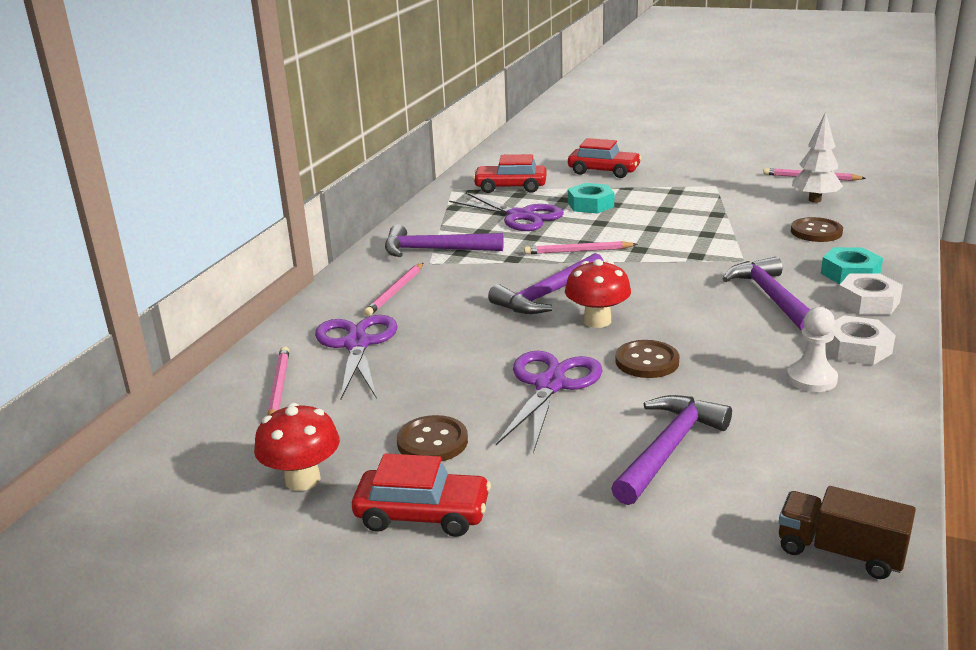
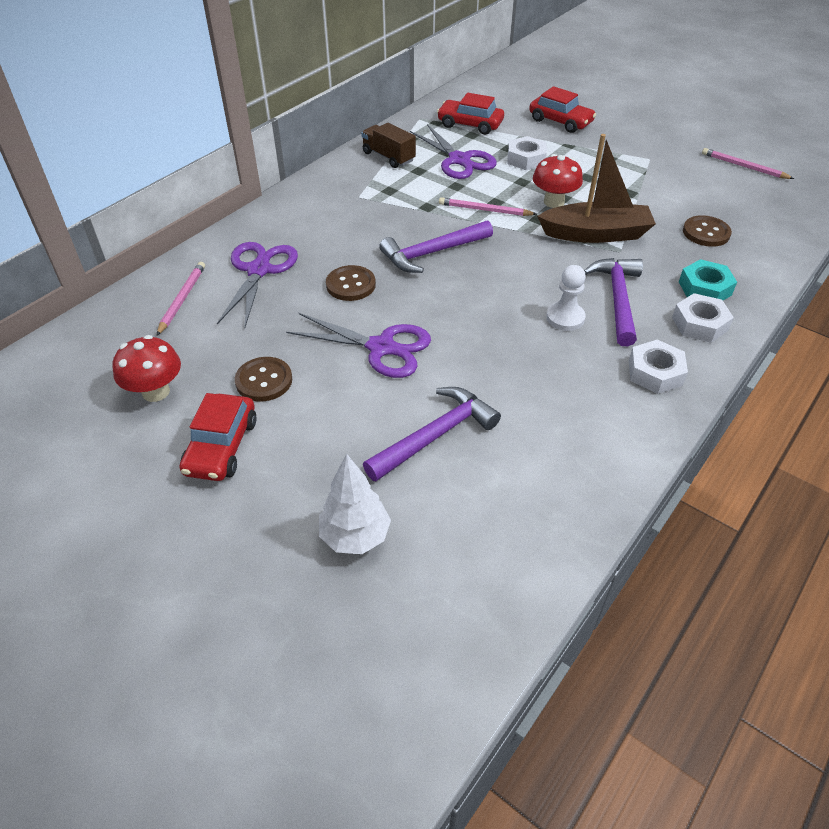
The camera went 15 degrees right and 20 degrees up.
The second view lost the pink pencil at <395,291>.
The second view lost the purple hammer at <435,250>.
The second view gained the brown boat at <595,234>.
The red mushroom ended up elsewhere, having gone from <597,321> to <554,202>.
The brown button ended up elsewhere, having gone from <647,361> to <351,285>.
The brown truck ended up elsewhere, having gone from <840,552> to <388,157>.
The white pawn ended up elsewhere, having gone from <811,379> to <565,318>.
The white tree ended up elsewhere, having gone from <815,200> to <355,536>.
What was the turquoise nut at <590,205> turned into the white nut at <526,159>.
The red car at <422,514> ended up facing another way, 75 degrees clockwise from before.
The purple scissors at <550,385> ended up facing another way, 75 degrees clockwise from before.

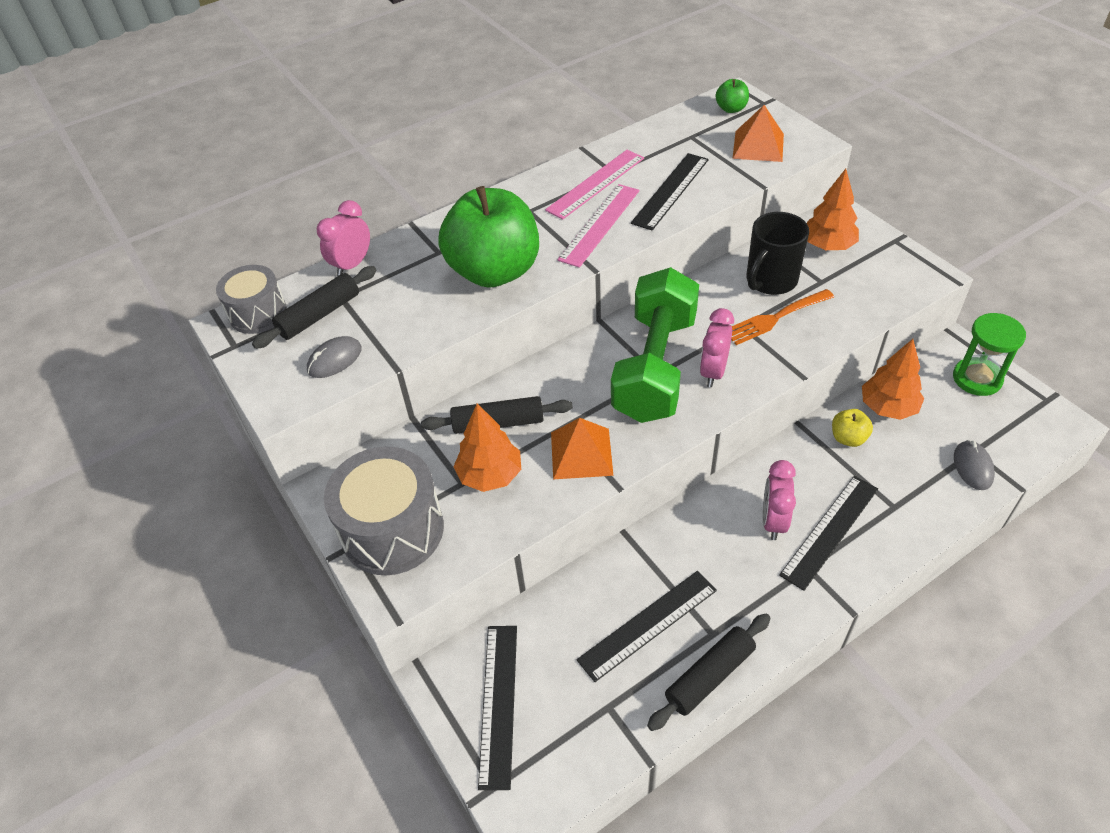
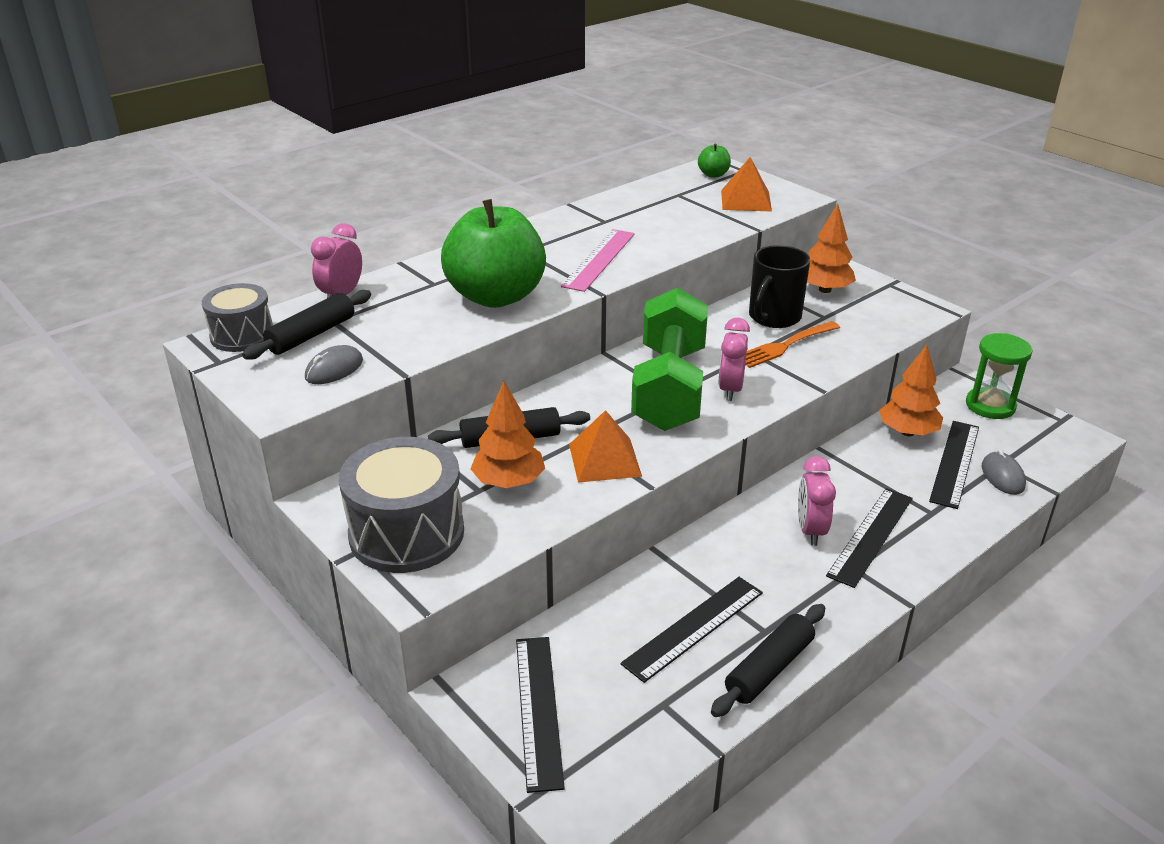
The camera went 10 degrees left and 15 degrees down.
The second view lost the pink ruler at <595,183>.
The second view lost the yellow apple at <848,438>.
The black ruler ended up elsewhere, having gone from <670,191> to <954,463>.

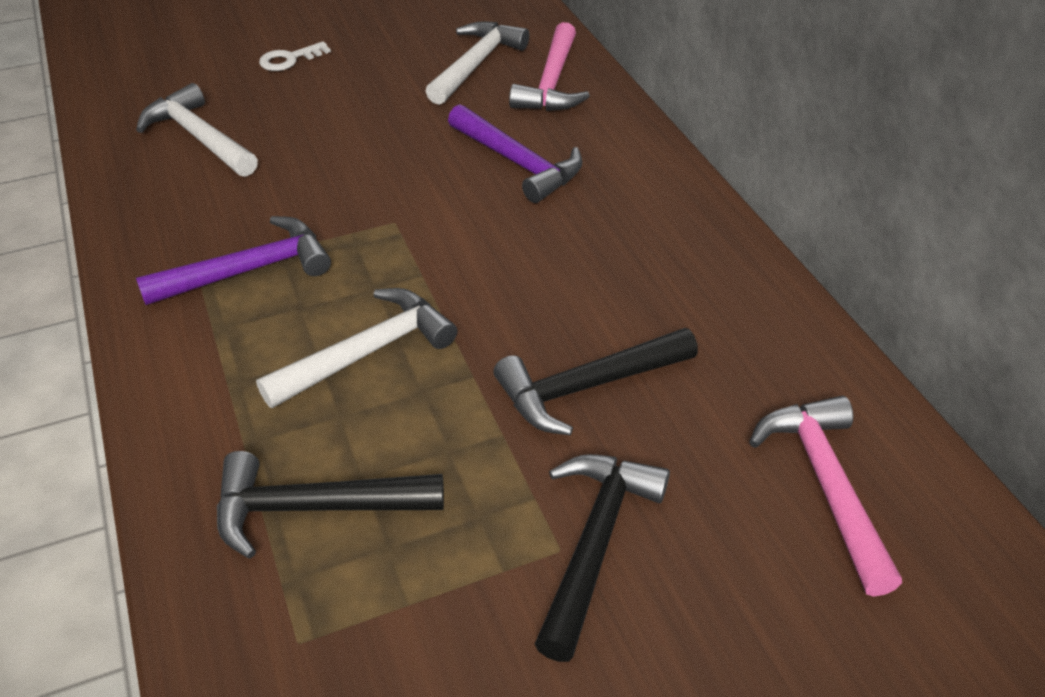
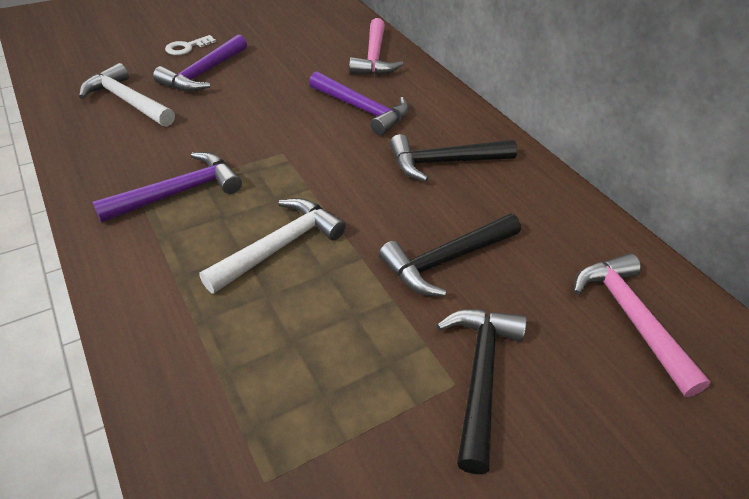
The camera went 10 degrees left and 0 degrees up.
The second view lost the white hammer at <476,64>.
The second view gained the purple hammer at <204,73>.
The black hammer ended up elsewhere, having gone from <314,508> to <444,162>.

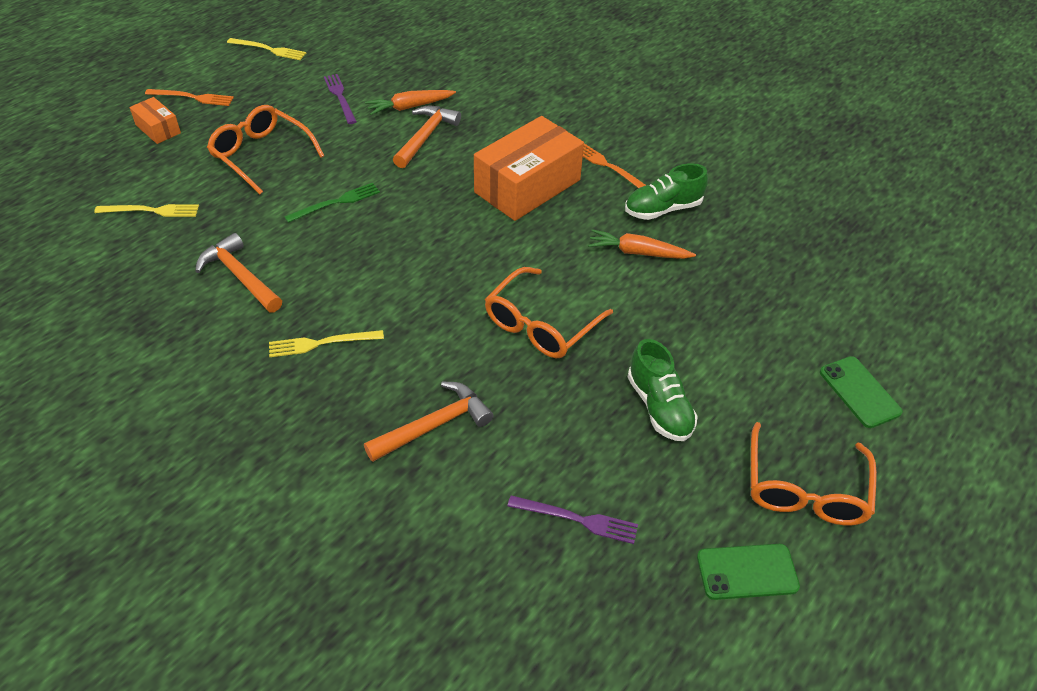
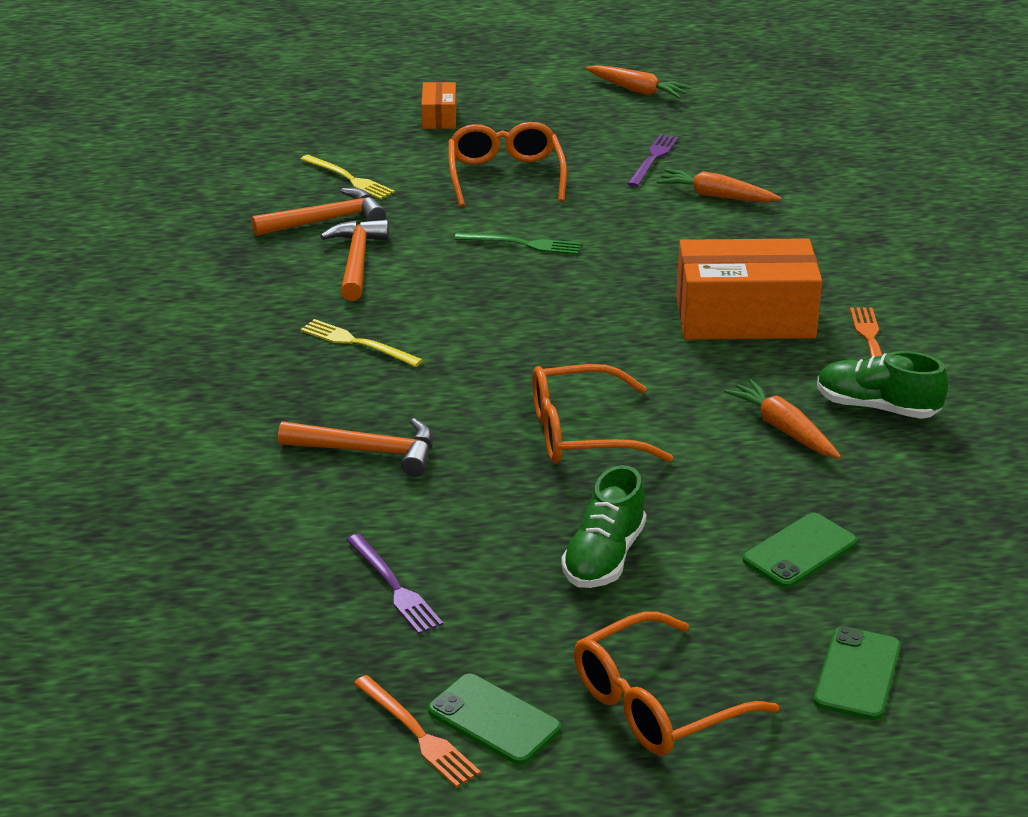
The camera went 45 degrees right and 15 degrees down.
The second view gained the green phone at <800,551>.
The orange fork ended up elsewhere, having gone from <192,97> to <417,734>.
The orange hammer ended up elsewhere, having gone from <425,136> to <326,220>.
Where the yellow fork stood at <269,49>, the orange carrot came to stand at <637,90>.

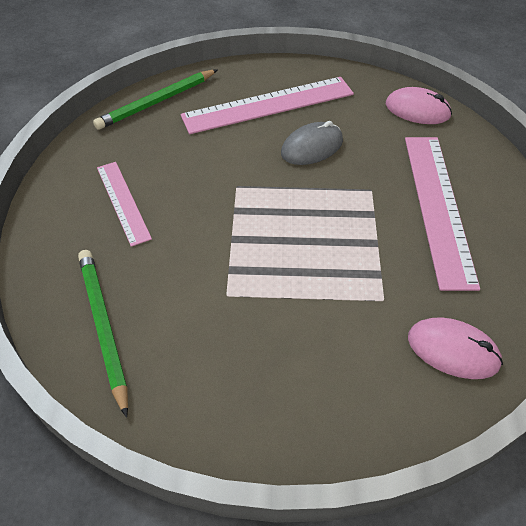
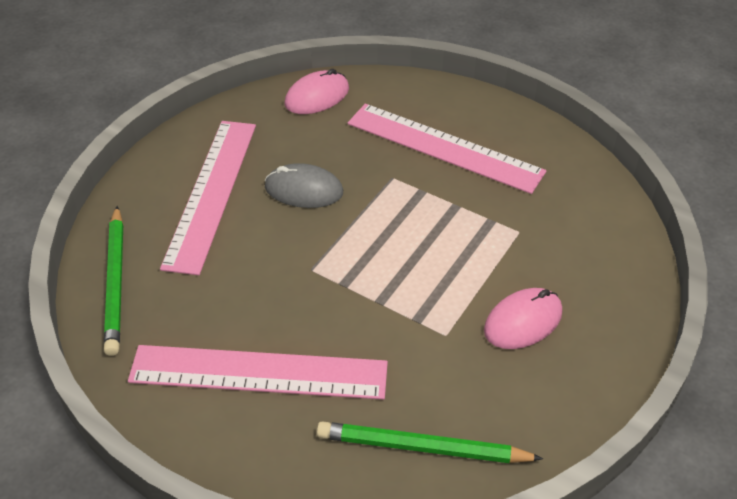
The camera went 60 degrees left and 5 degrees down.
The pink mouse ended up elsewhere, having gone from <453,350> to <523,321>.
The grey mouse at <312,147> ended up facing another way, 75 degrees counterclockwise from before.
The size of the pink ruler at <123,202> changed by a factor of 1.72.

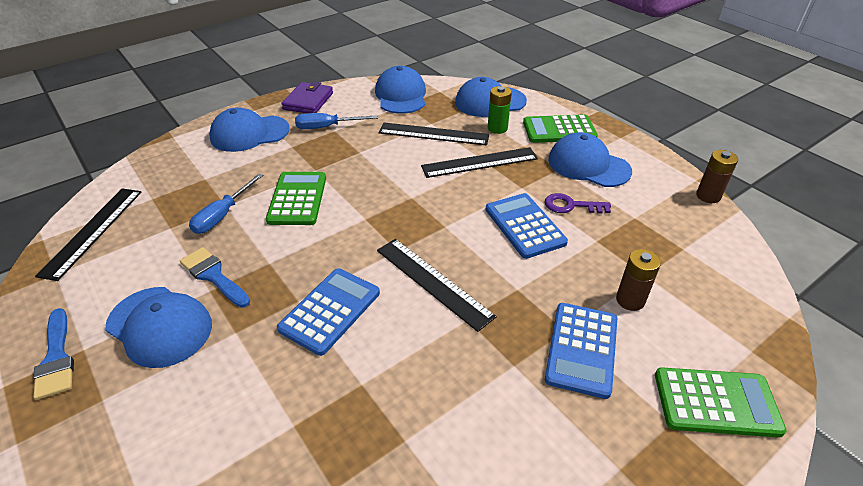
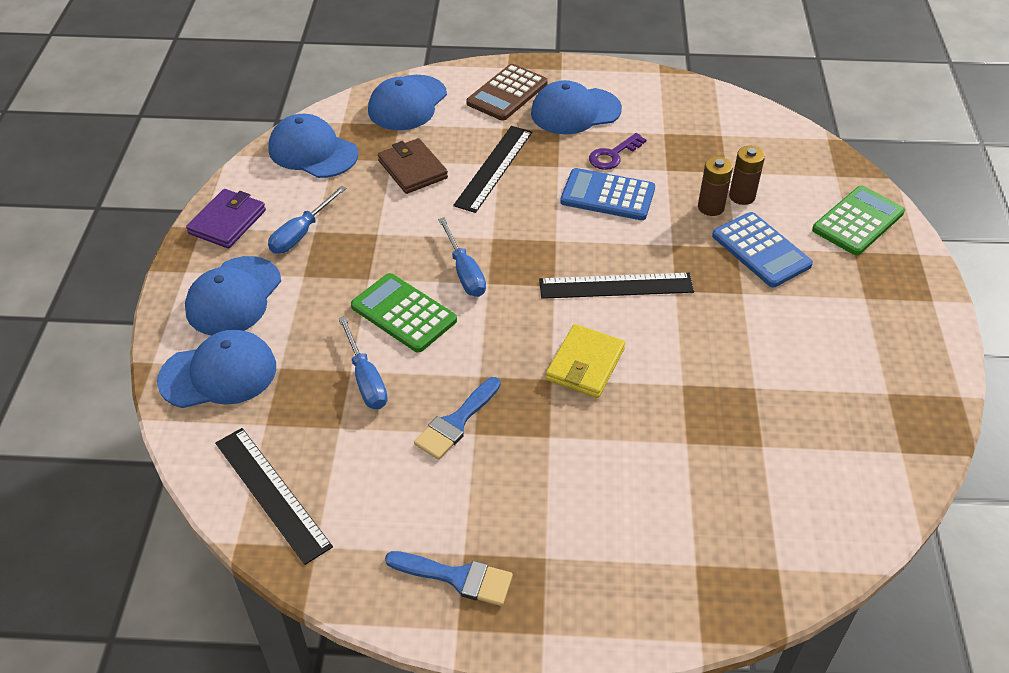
The camera went 50 degrees left and 5 degrees up.
The second view lost the green battery at <497,128>.
The second view gained the blue screwdriver at <464,272>.
The blue cap ended up elsewhere, having gone from <160,326> to <218,374>.
The brown battery ended up elsewhere, having gone from <708,196> to <710,207>.
Where the blue calculator stood at <330,311>, the yellow wallet came to stand at <585,364>.
Where the black ruler stood at <433,134>, the brown wallet came to stand at <412,169>.
What was the green calculator at <559,130> turned into the brown calculator at <507,93>.
The blue brush at <214,276> ended up facing another way, 45 degrees counterclockwise from before.
The purple wallet at <308,101> ended up facing another way, 60 degrees clockwise from before.

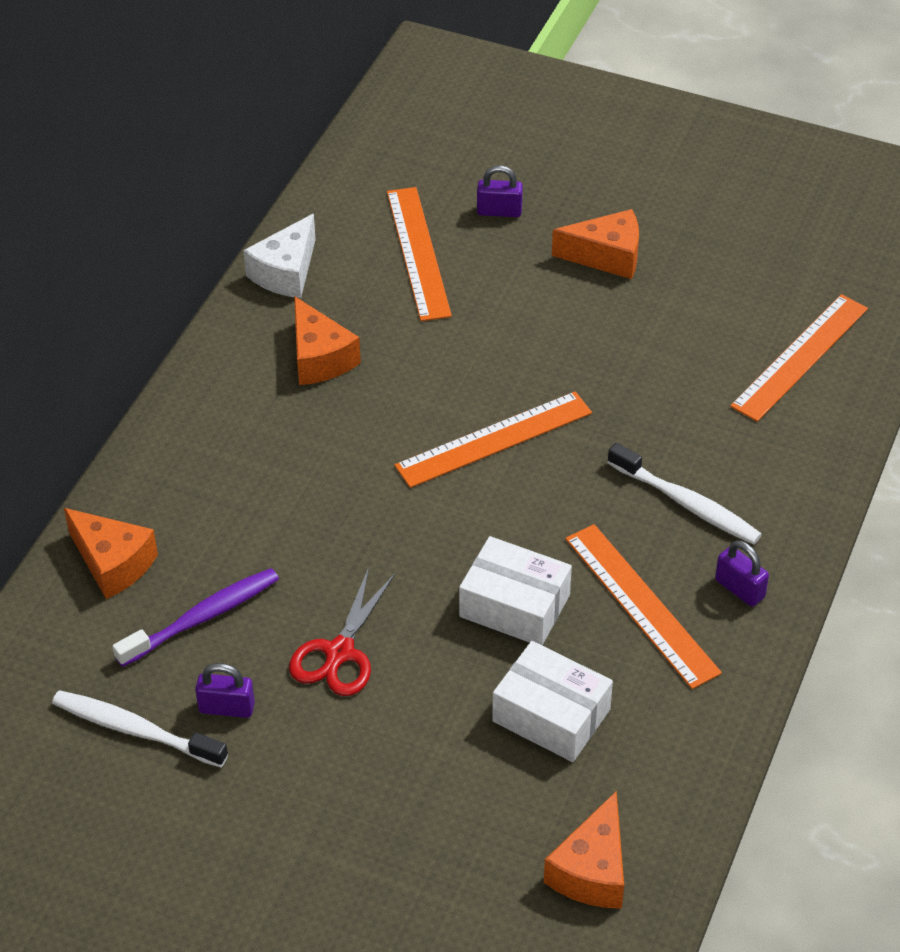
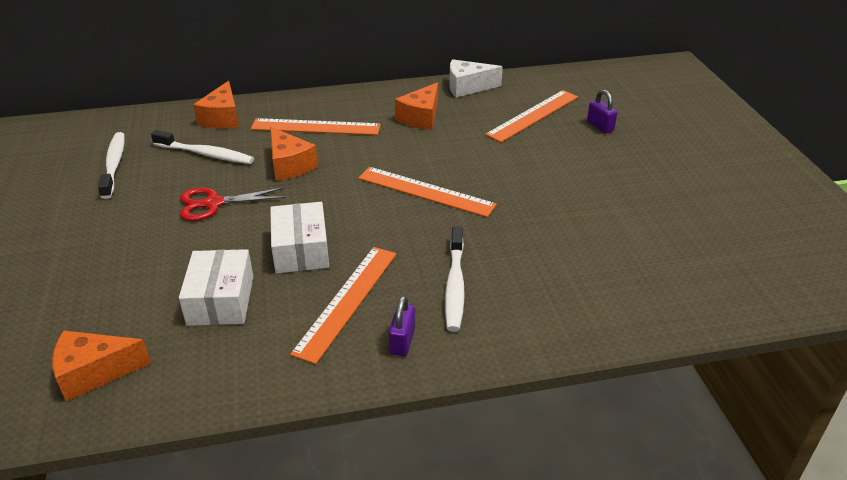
The camera went 55 degrees right and 10 degrees down.
The second view lost the purple padlock at <227,708>.
The orange cheese ended up elsewhere, having gone from <607,256> to <289,165>.
The orange ruler ended up elsewhere, having gone from <800,357> to <315,127>.
What was the purple toothbrush at <202,618> turned into the white toothbrush at <205,154>.

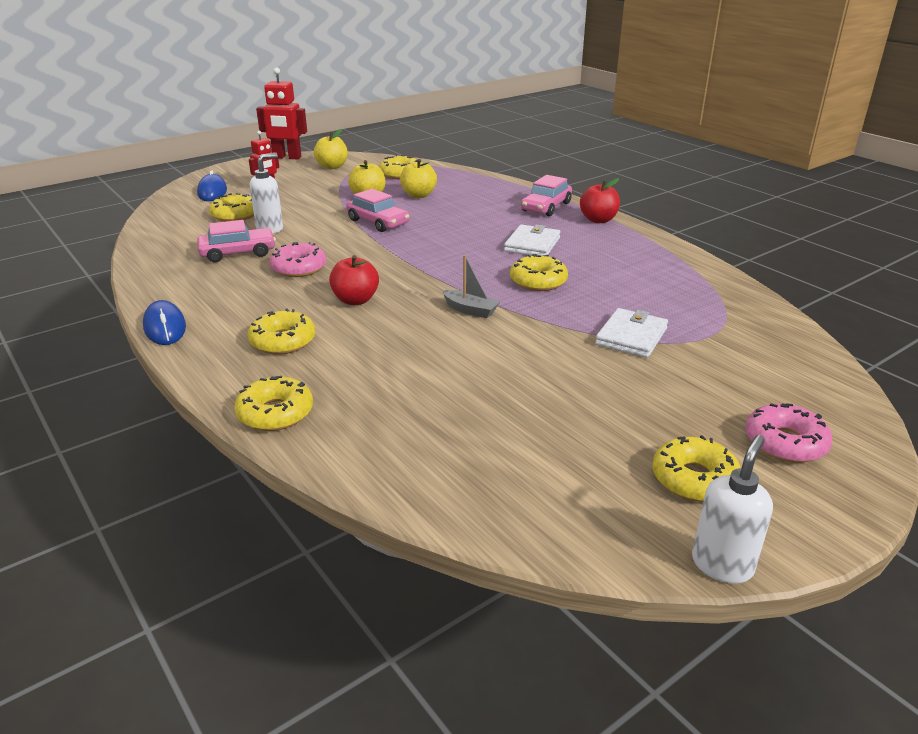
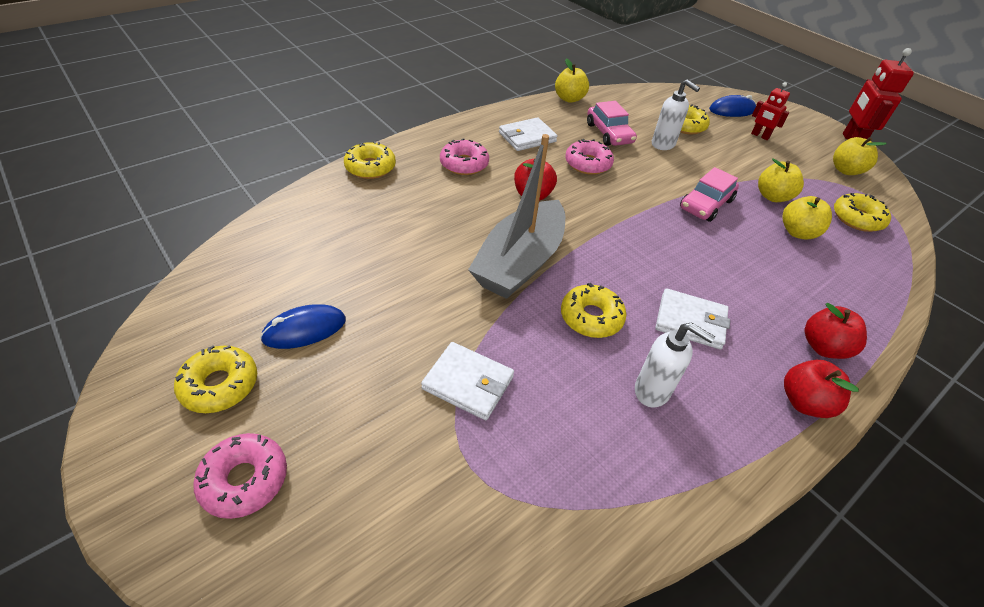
The camera went 85 degrees right and 15 degrees up.
The second view gained the white wallet at <527,137>.
The second view gained the yellow apple at <569,99>.
The blue mouse ended up elsewhere, having gone from <164,327> to <304,329>.
The white soap dispenser ended up elsewhere, having gone from <722,564> to <652,391>.
Where the pink car stood at <546,207>, the red apple came to stand at <823,347>.
What was the yellow donut at <283,341> turned into the pink donut at <464,164>.
The size of the grey boat at <470,310> changed by a factor of 2.39.

